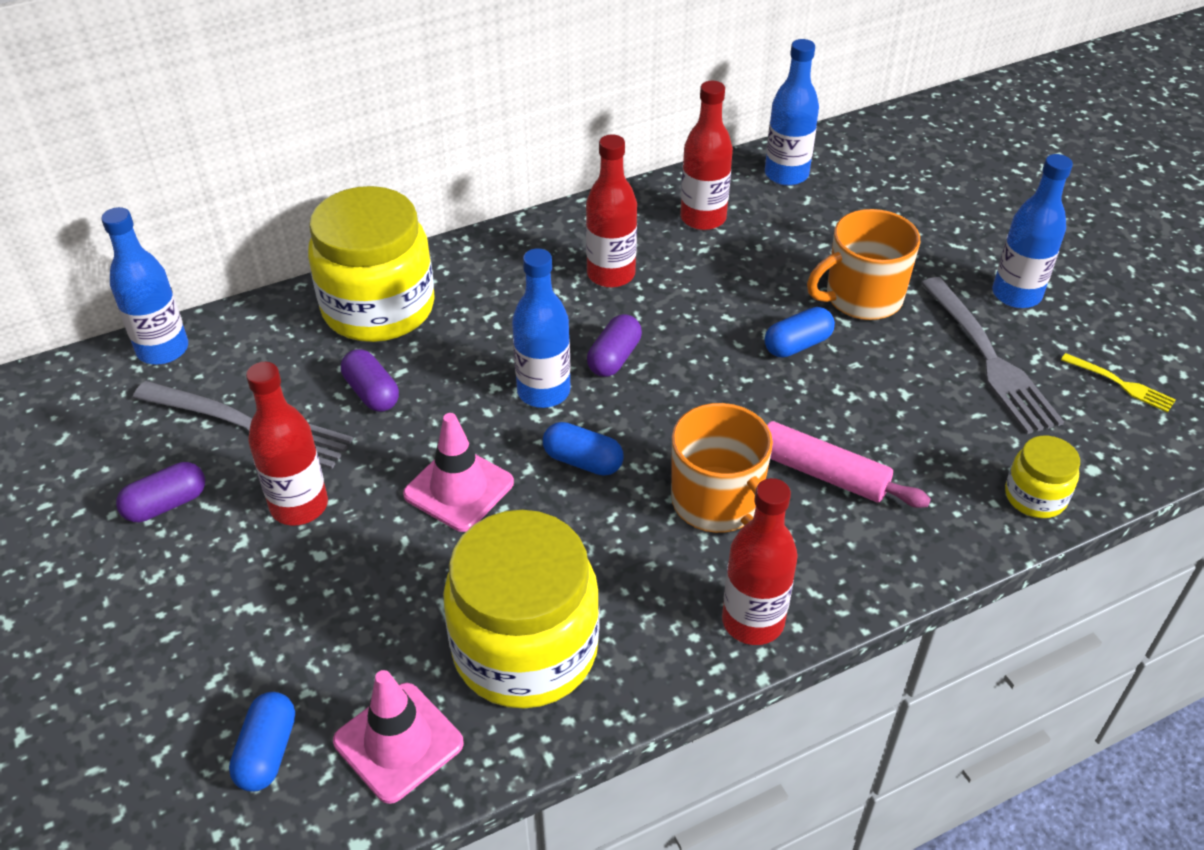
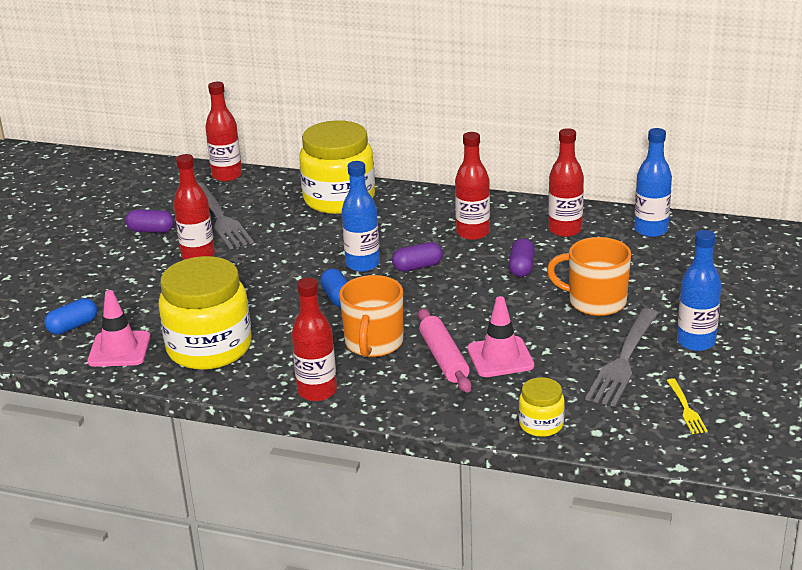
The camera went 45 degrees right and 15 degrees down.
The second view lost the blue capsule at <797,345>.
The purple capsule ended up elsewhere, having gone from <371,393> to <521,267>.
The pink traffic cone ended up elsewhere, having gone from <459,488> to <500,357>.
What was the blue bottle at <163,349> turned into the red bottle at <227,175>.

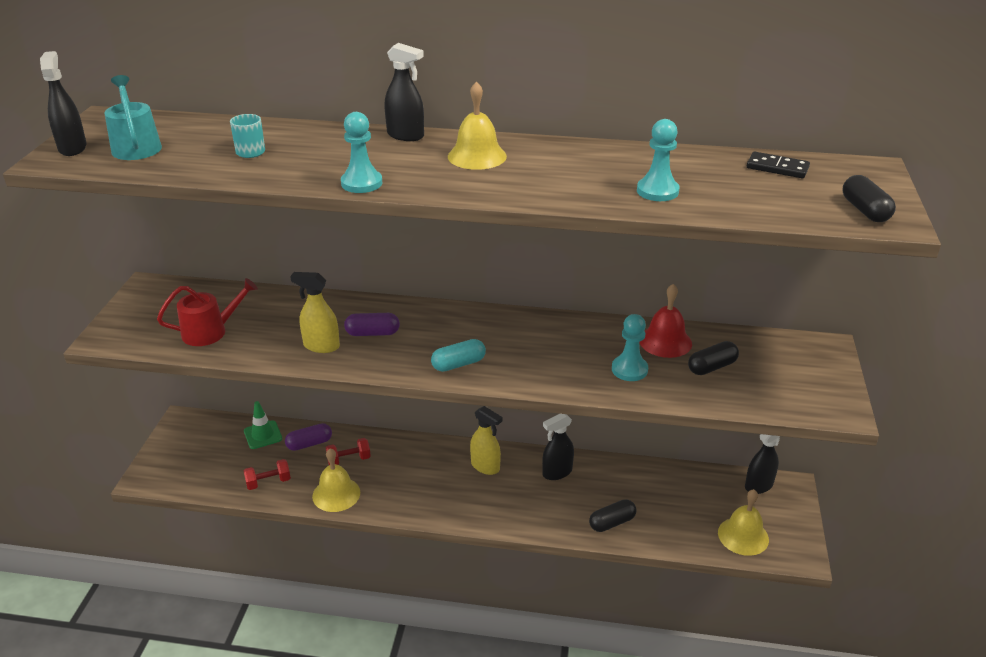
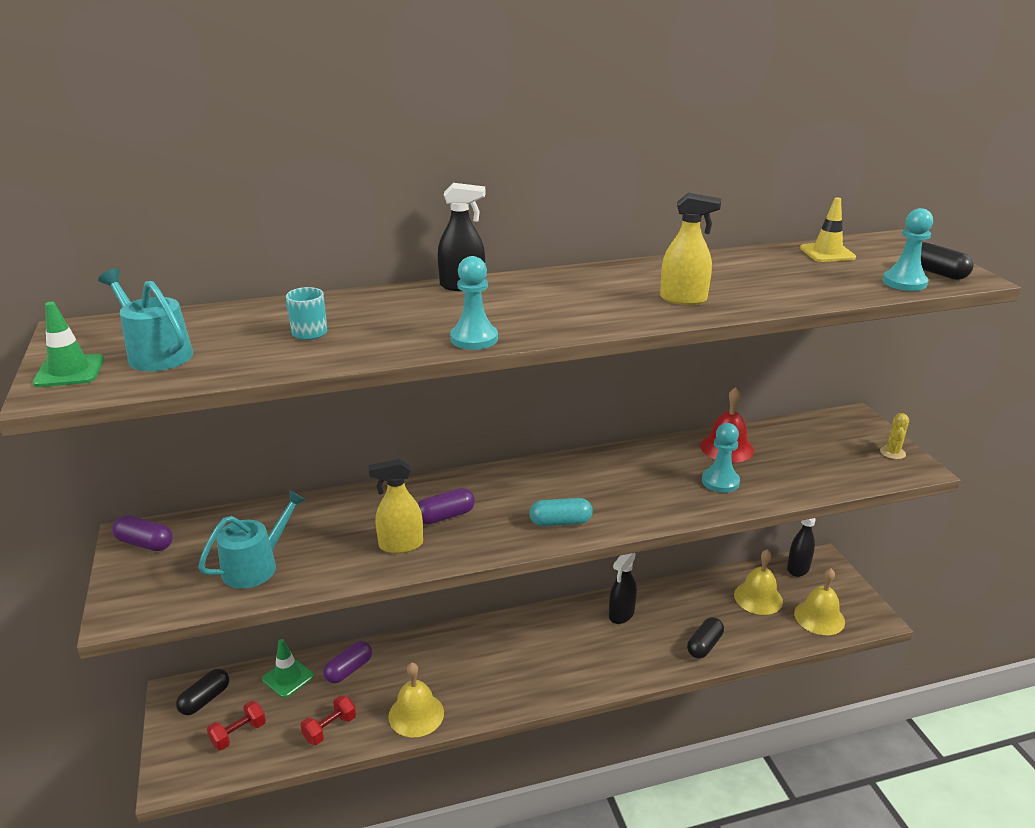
The camera went 25 degrees left and 5 degrees down.
The second view gained the purple capsule at <145,543>.
The second view gained the yellow cactus at <892,452>.
The red dumbbell ended up elsewhere, having gone from <349,460> to <238,734>.
The yellow bell ended up elsewhere, having gone from <477,156> to <758,598>.
The yellow spray bottle ended up elsewhere, having gone from <485,466> to <683,299>.
The turquoise pawn ended up elsewhere, having gone from <657,191> to <904,282>.
The black capsule ended up elsewhere, having gone from <712,367> to <205,699>.
Where the black spray bottle stood at <72,148>, the green traffic cone came to stand at <69,371>.
Where the black domino stood at <777,168>, the yellow traffic cone came to stand at <827,253>.
What was the red watering can at <210,331> turned into the turquoise watering can at <255,566>.
The turquoise capsule at <458,364> ended up facing another way, 45 degrees clockwise from before.

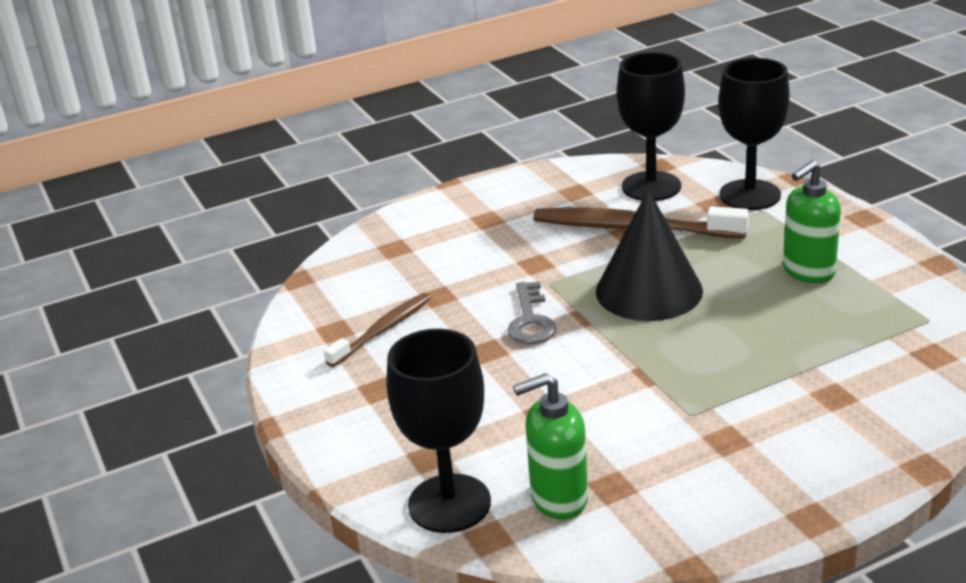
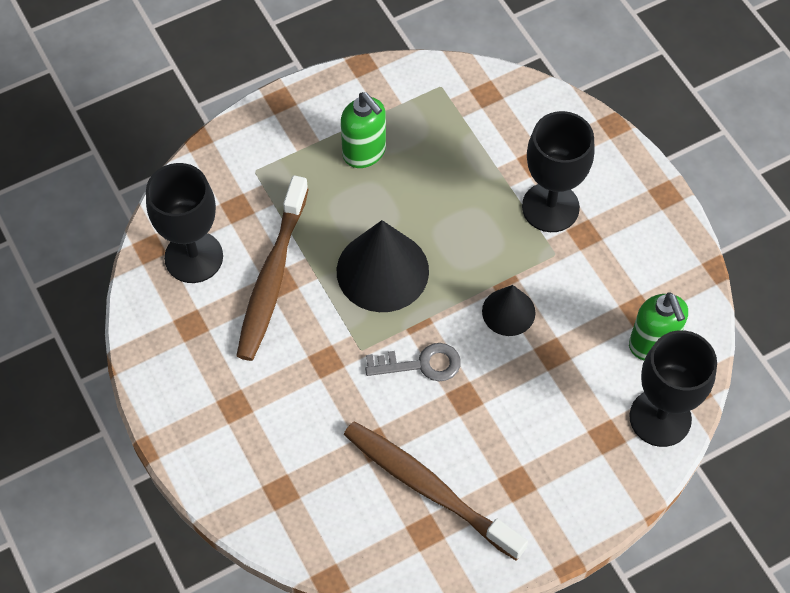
The camera went 95 degrees left and 30 degrees up.
The second view gained the black cone at <508,312>.
The black goblet ended up elsewhere, having gone from <749,195> to <550,207>.
The size of the brown toothbrush at <382,330> changed by a factor of 1.66.

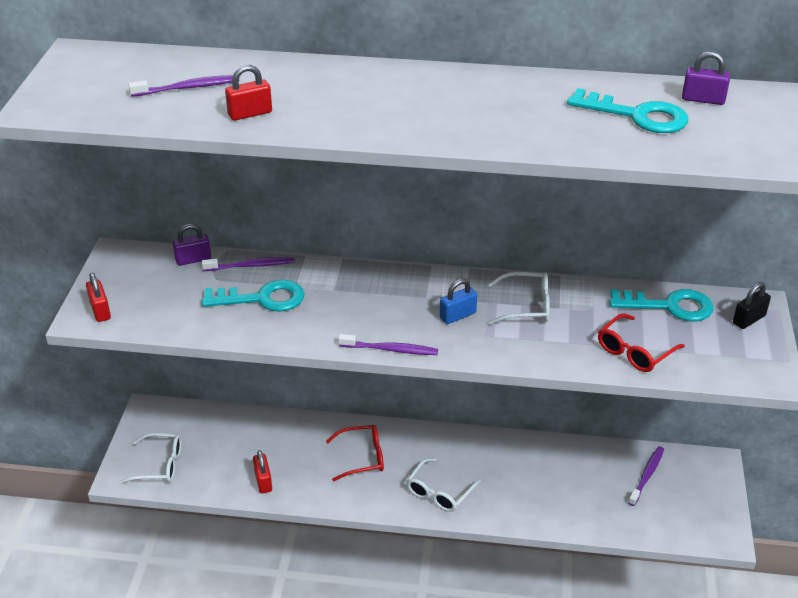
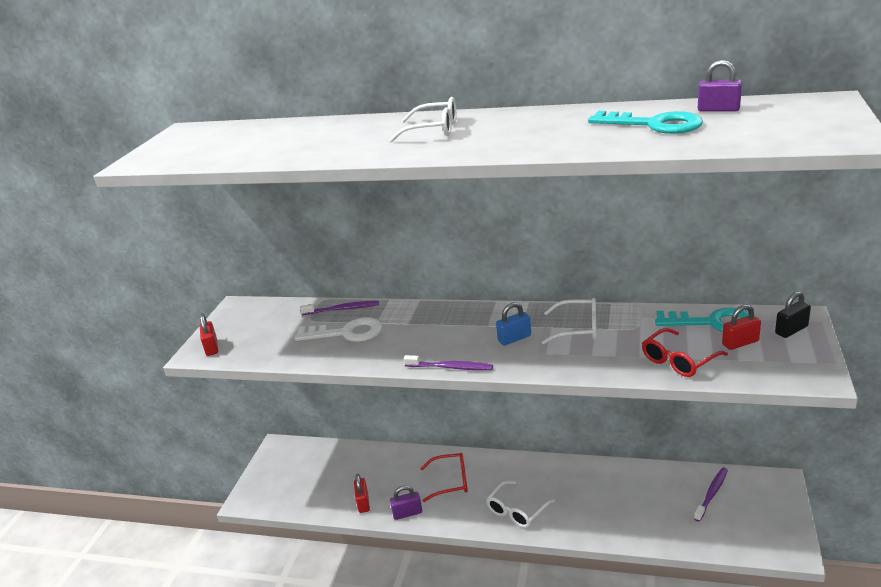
The camera went 10 degrees right and 10 degrees down.
The second view lost the purple toothbrush at <188,88>.
The white glasses ended up elsewhere, having gone from <160,465> to <433,130>.
The purple padlock ended up elsewhere, having gone from <193,259> to <407,513>.
The red padlock ended up elsewhere, having gone from <250,113> to <740,343>.
What was the turquoise key at <262,298> turned into the white key at <346,333>.

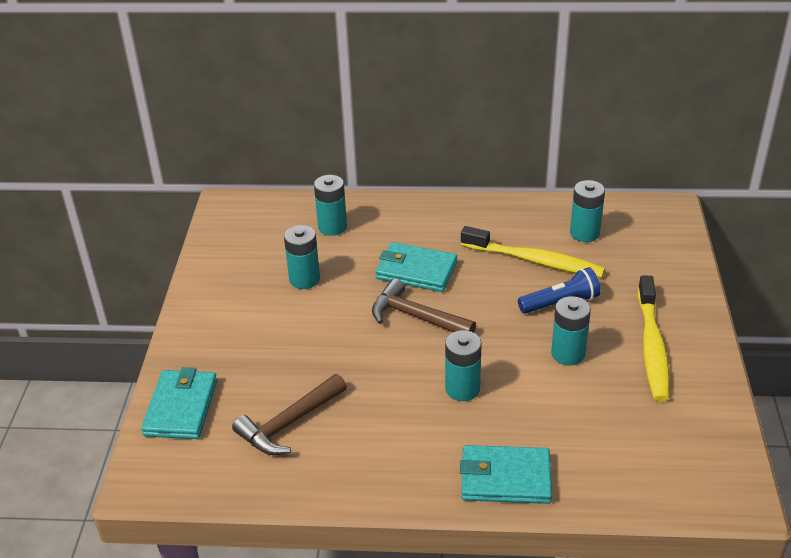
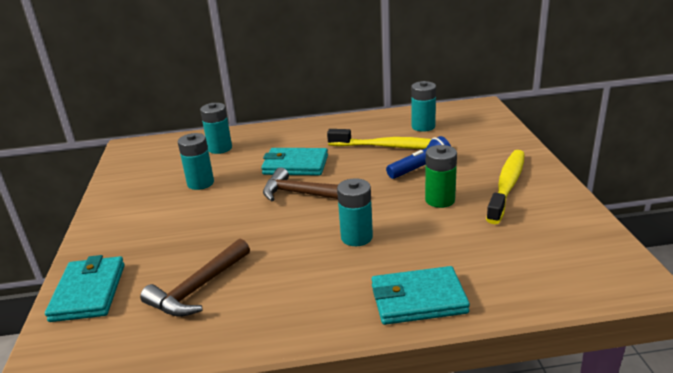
The camera went 10 degrees left and 10 degrees down.
What was the turquoise battery at <568,354> turned into the green battery at <440,200>.
The yellow toothbrush at <652,346> ended up facing another way, 150 degrees counterclockwise from before.

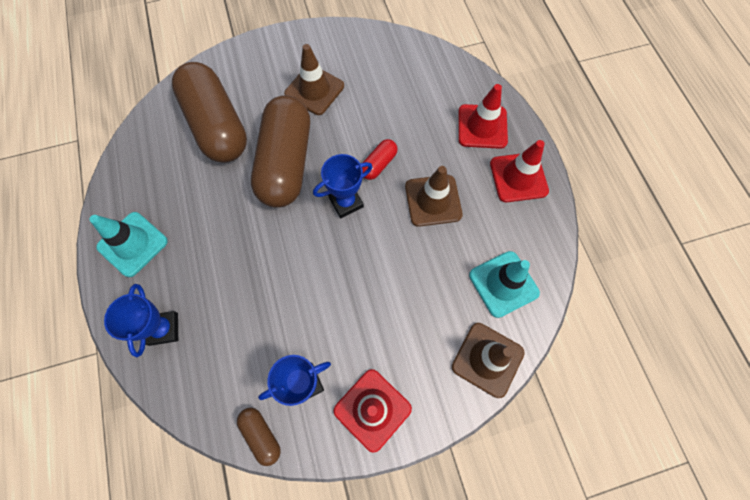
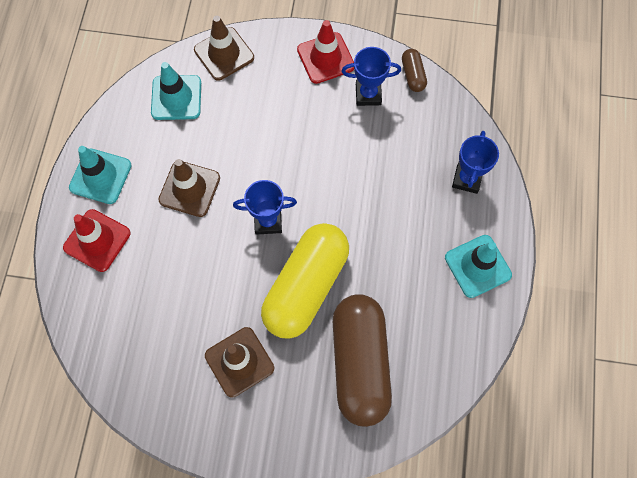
The camera went 155 degrees left and 0 degrees up.
The second view lost the red capsule at <378,164>.
What was the brown capsule at <286,163> turned into the yellow capsule at <306,287>.
What was the red traffic cone at <518,177> turned into the turquoise traffic cone at <100,176>.

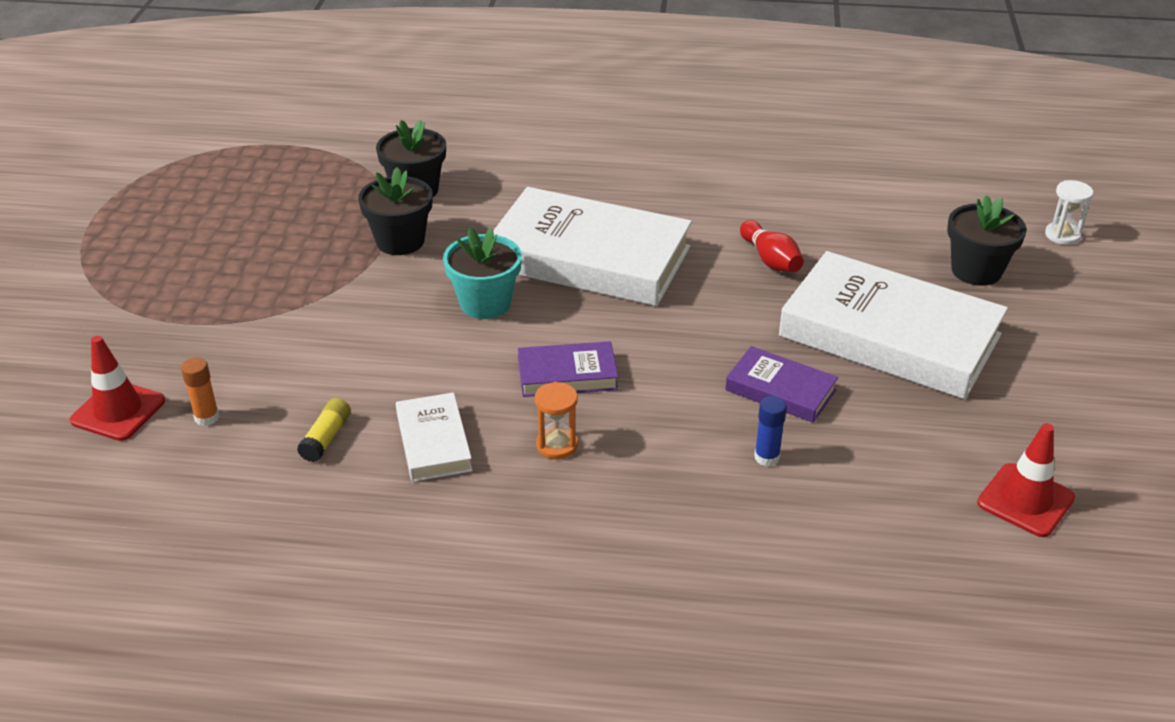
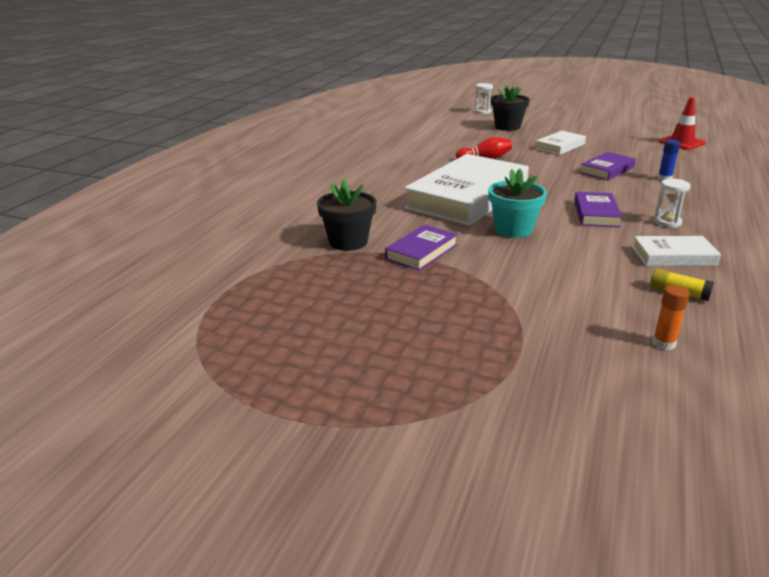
The camera went 75 degrees left and 10 degrees down.
The second view lost the red traffic cone at <118,411>.
Where the black flower pot stood at <400,241>, the purple book came to stand at <421,252>.
What was the orange hourglass at <557,445> turned into the white hourglass at <667,222>.
The size of the white book at <889,336> changed by a factor of 0.47.

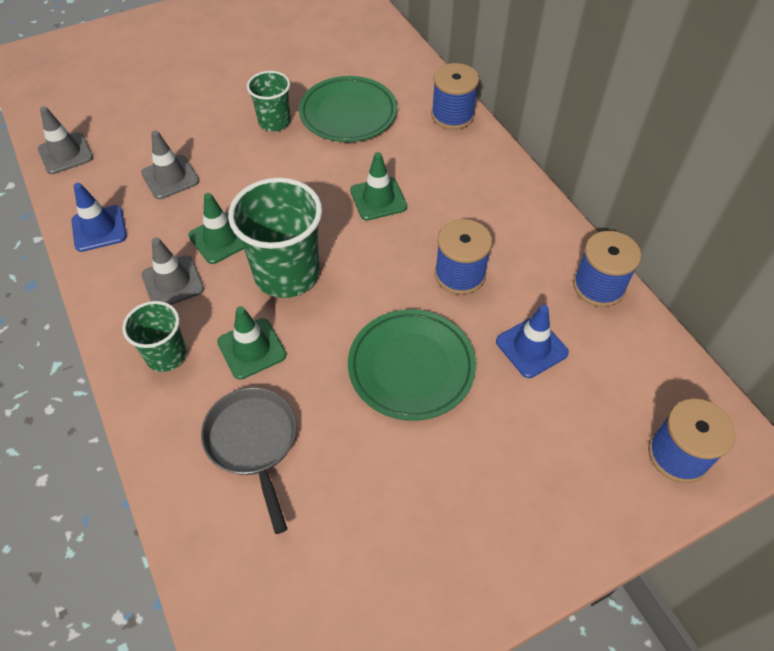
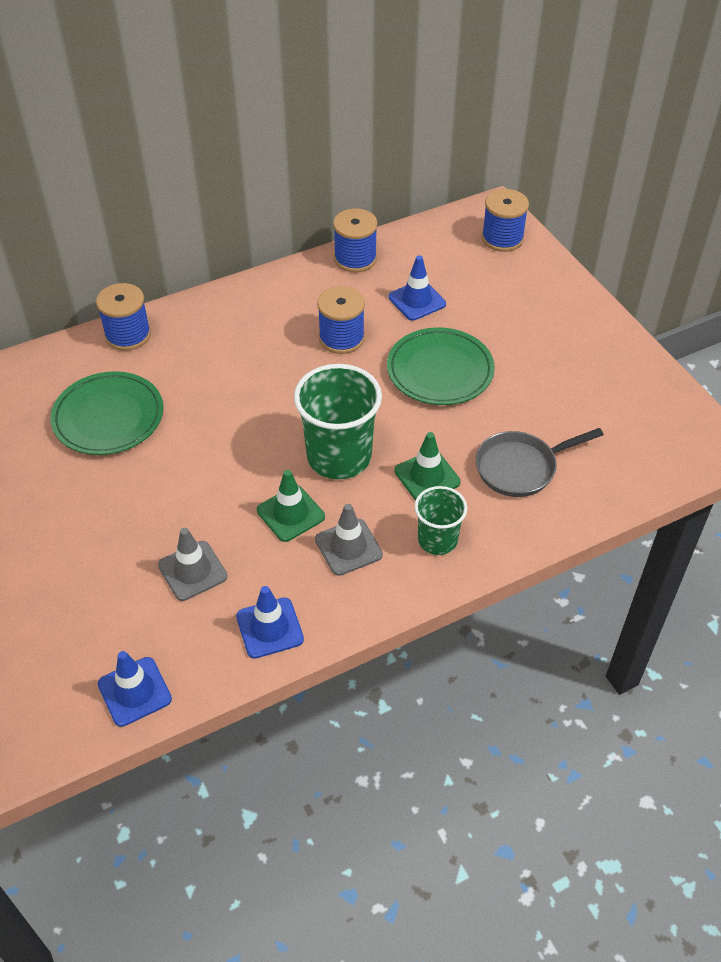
The camera went 90 degrees left and 5 degrees down.
The second view lost the green cup at <274,122>.
The second view lost the green traffic cone at <378,199>.
What was the grey traffic cone at <65,153> turned into the blue traffic cone at <134,691>.

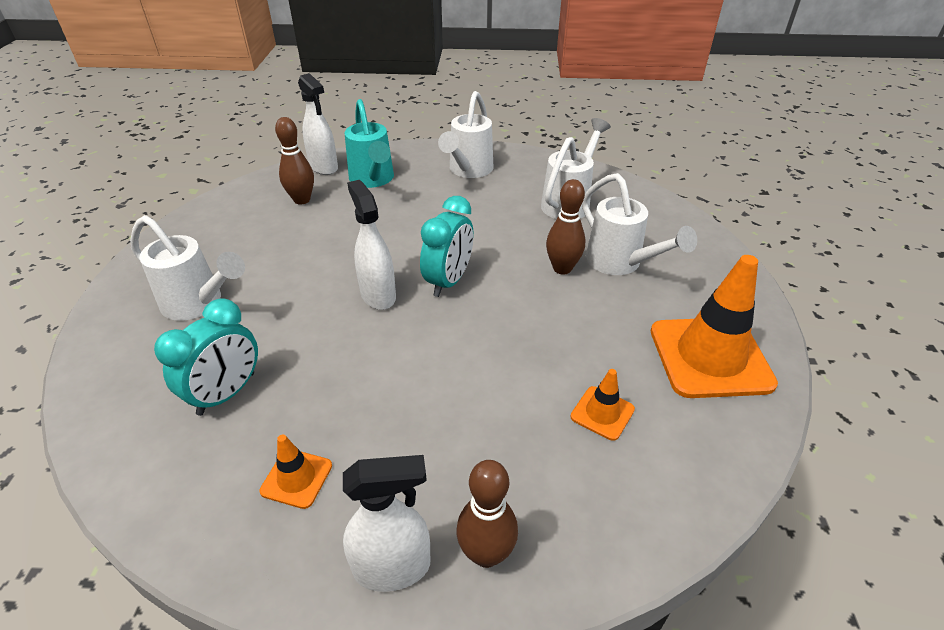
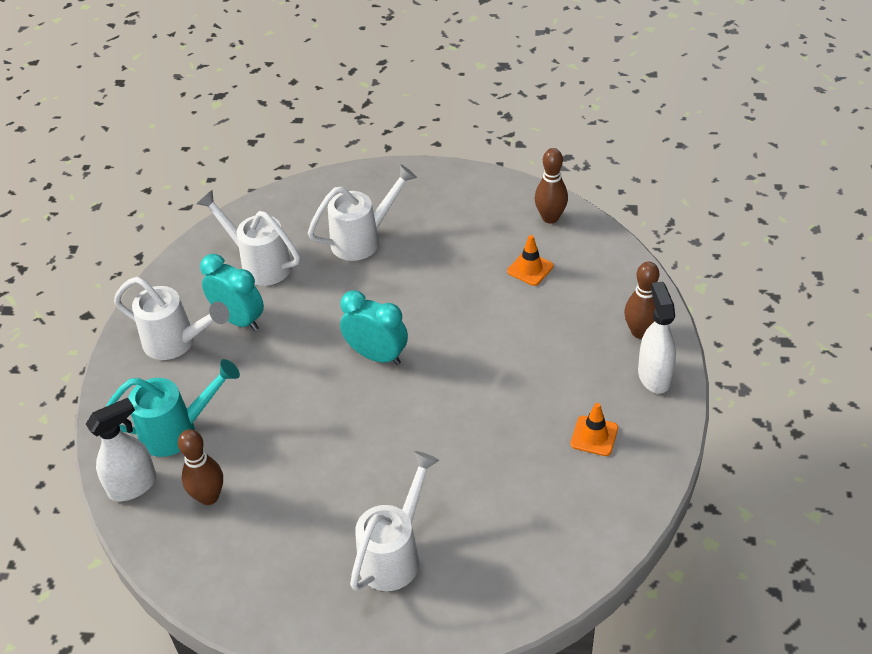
The camera went 85 degrees left and 5 degrees up.
The second view lost the white spray bottle at <378,295>.
The second view lost the orange traffic cone at <710,357>.
The turquoise clock ended up elsewhere, having gone from <227,394> to <239,320>.
The brown bowling pin ended up elsewhere, having gone from <562,268> to <550,218>.

